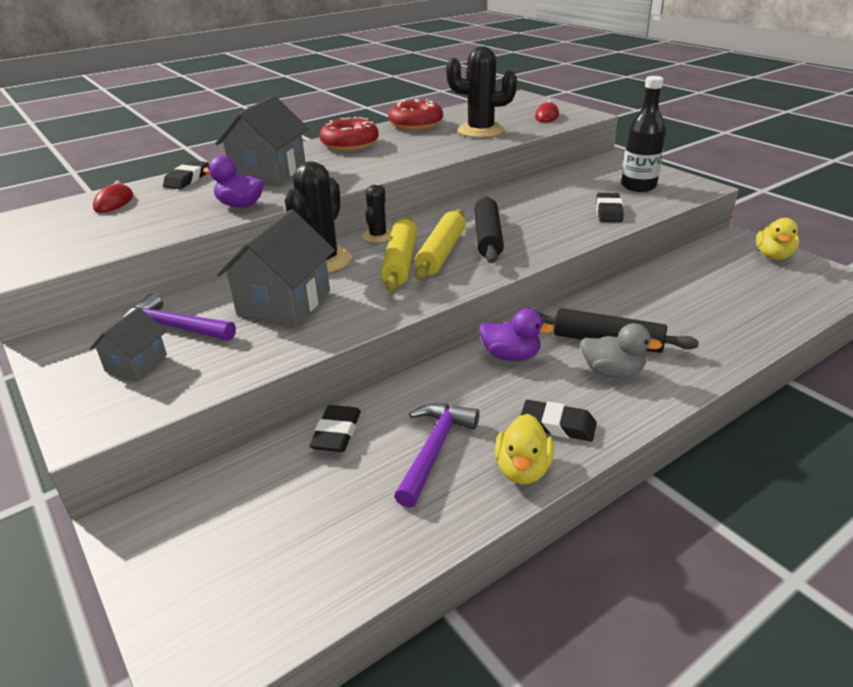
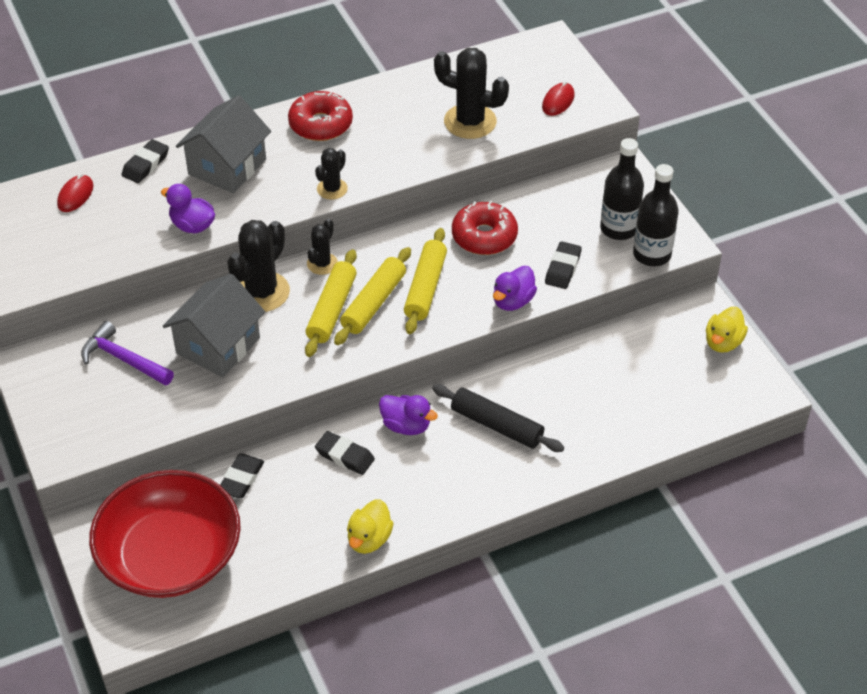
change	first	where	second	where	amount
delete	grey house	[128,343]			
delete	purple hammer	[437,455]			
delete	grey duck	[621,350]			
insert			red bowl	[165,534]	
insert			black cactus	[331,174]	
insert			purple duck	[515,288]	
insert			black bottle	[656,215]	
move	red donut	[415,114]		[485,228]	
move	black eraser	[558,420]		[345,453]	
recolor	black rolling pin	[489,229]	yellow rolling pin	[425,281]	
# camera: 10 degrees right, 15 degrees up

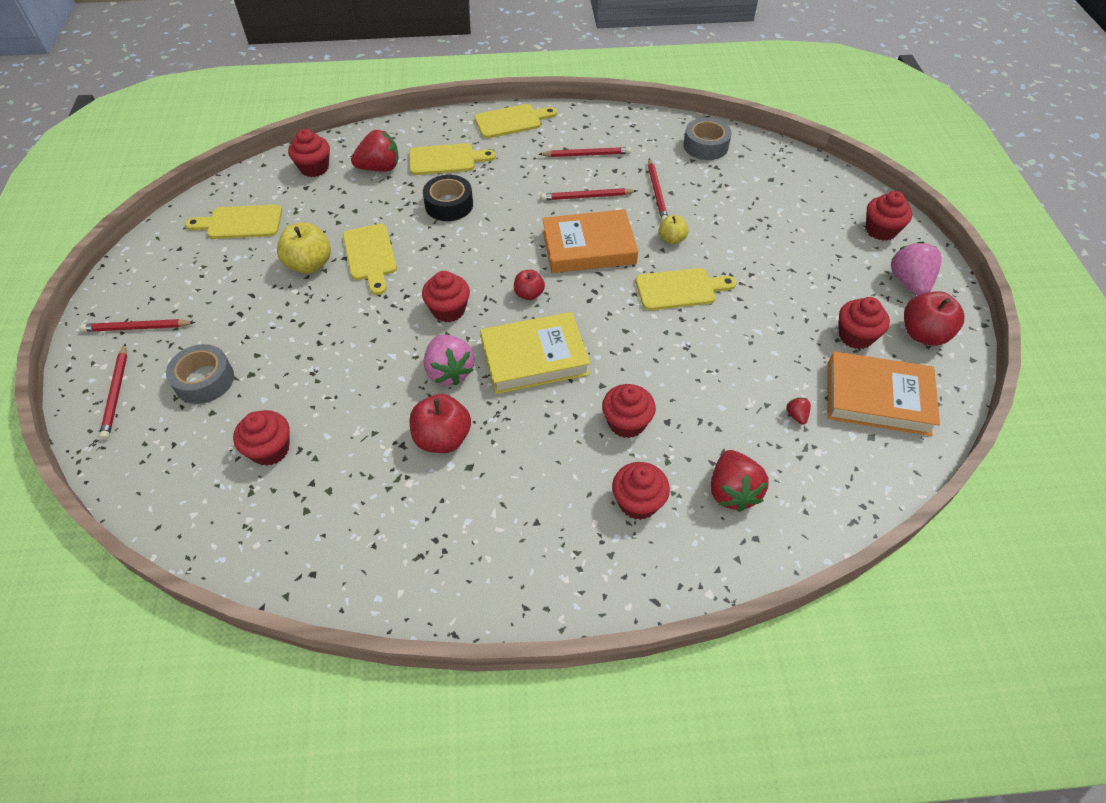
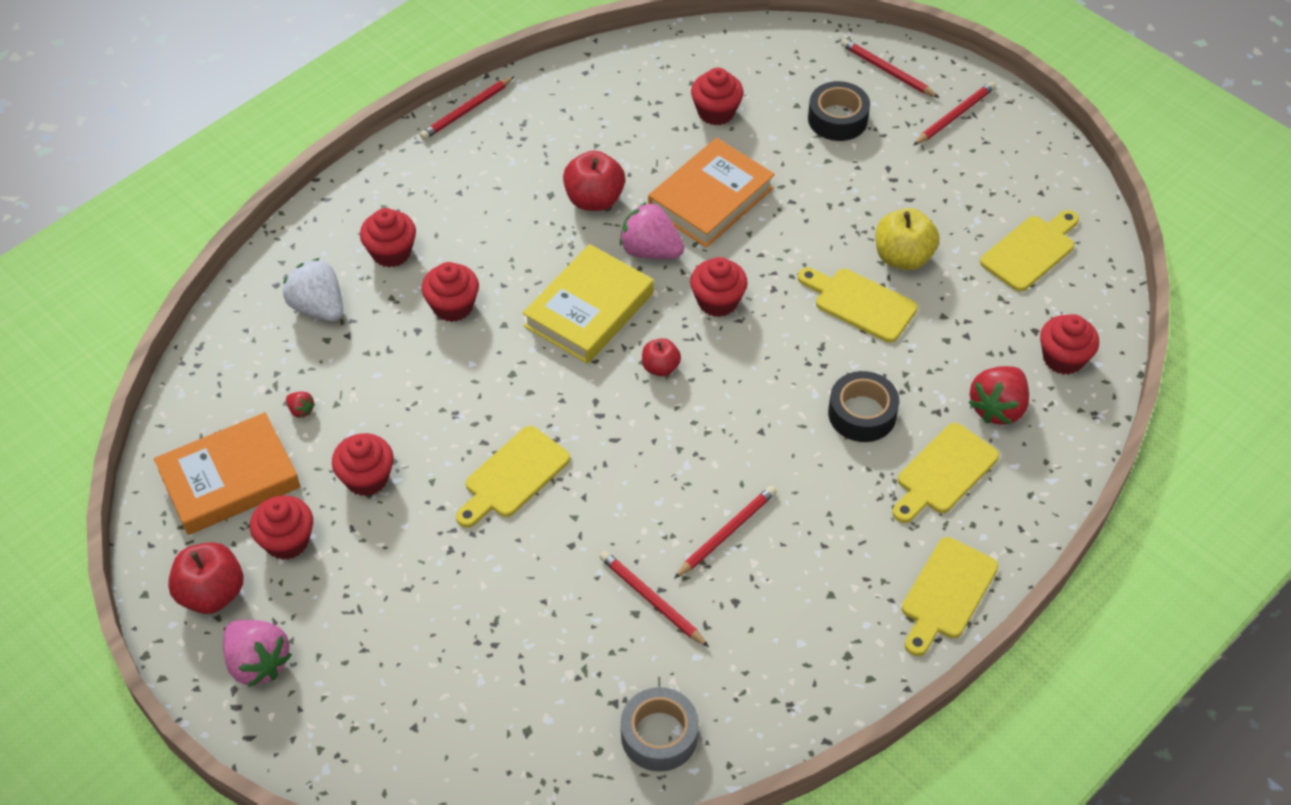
change	first	where	second	where	amount
delete	yellow apple	[674,229]			
move	red pencil	[584,152]		[467,108]	
move	orange book	[590,241]		[711,193]	
move	red cupcake	[889,216]		[363,464]	
recolor	grey tape	[200,374]	black tape	[839,111]	
recolor	red strawberry	[739,481]	white strawberry	[313,289]	
# camera: 140 degrees right, 0 degrees up

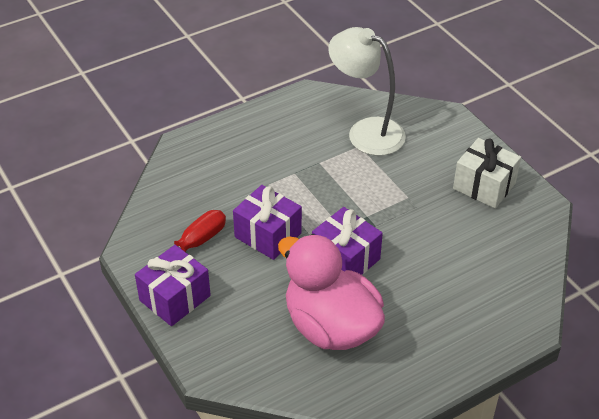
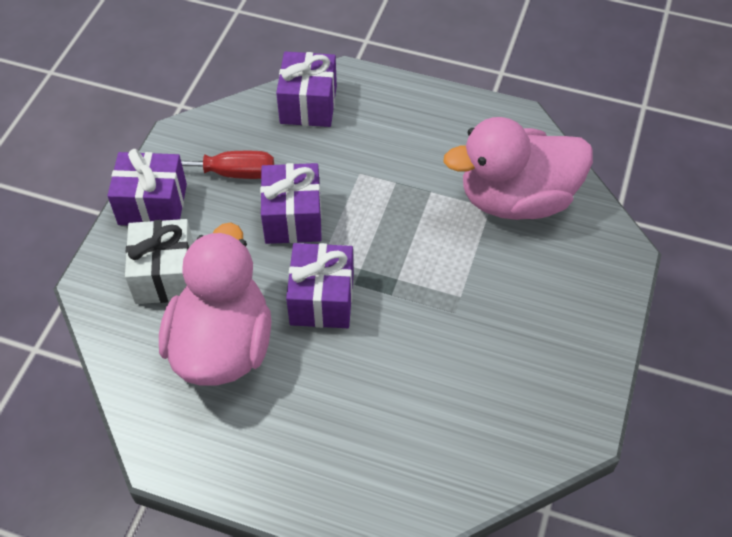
change	first	where	second	where	amount
insert			purple gift	[306,89]	
move	white gift	[487,173]		[159,261]	
replace	white lamp	[367,91]	pink duck	[518,168]	
# camera: 50 degrees right, 10 degrees up

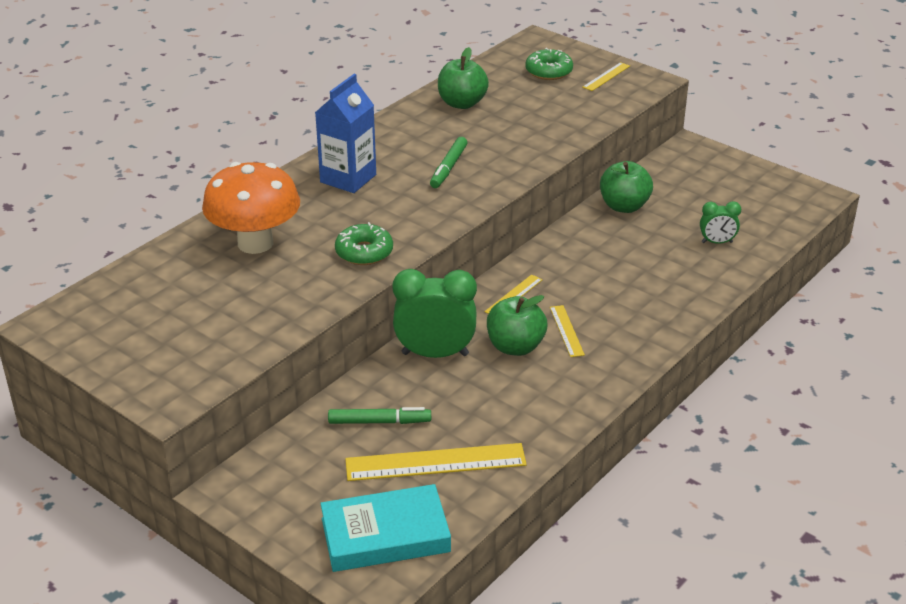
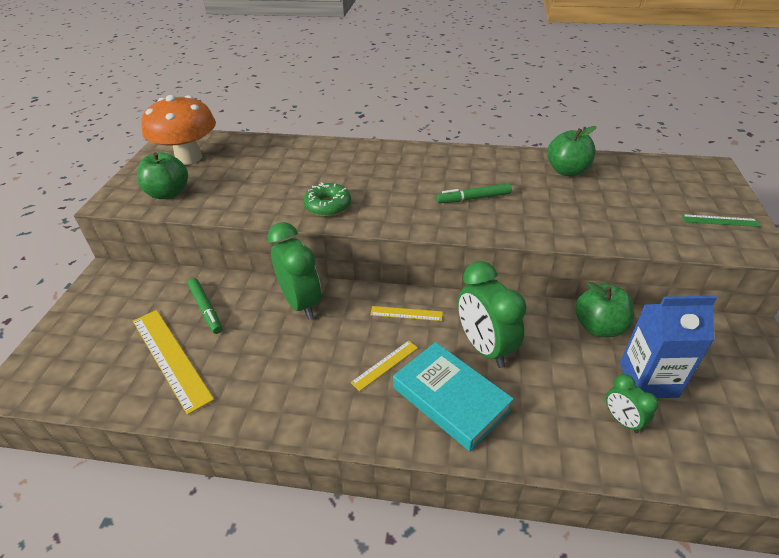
change	first	where	second	where	amount
delete	green donut	[549,64]			
insert			green clock	[492,314]	
move	orange mushroom	[251,208]		[178,130]	
move	blue carton	[345,133]		[668,347]	
move	turquoise book	[385,528]		[453,396]	
move	green apple	[517,325]		[162,175]	
recolor	yellow ruler	[606,76]	green ruler	[721,220]	
# camera: 60 degrees right, 5 degrees up

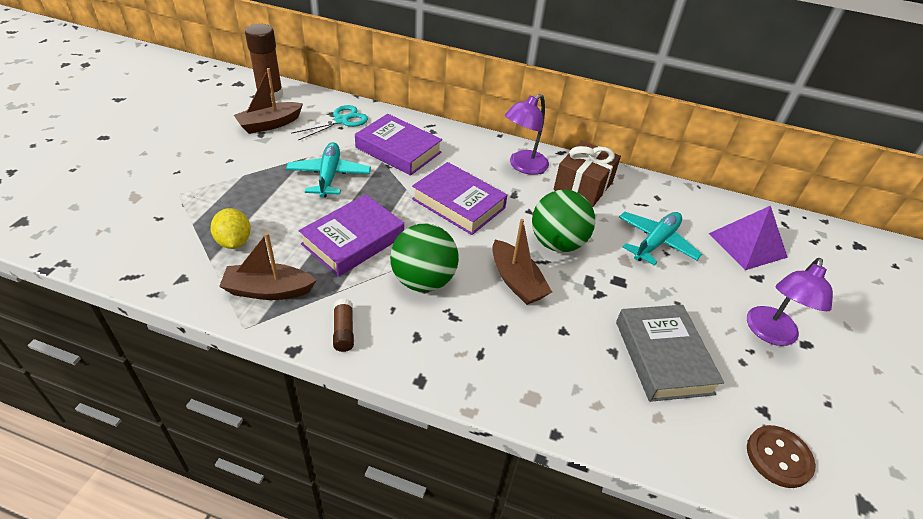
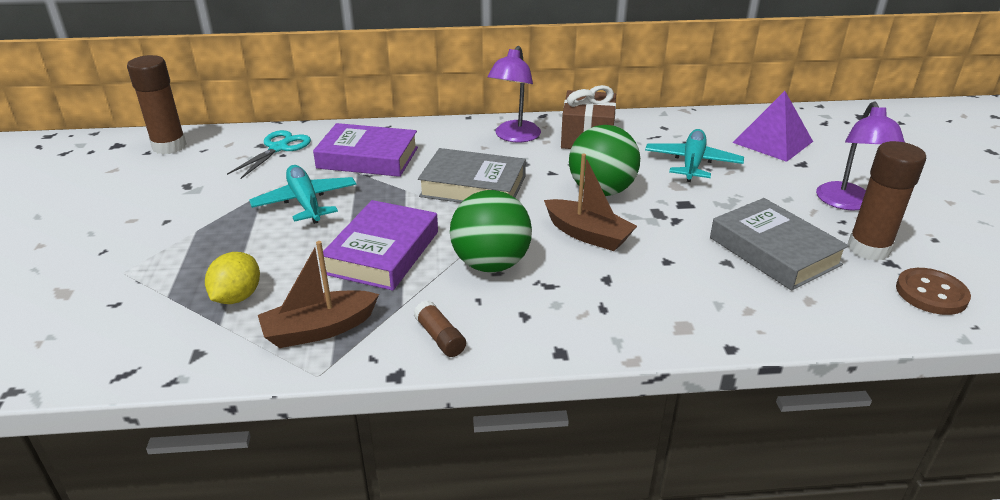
change	first	where	second	where	amount
delete	brown boat	[268,101]			
insert			brown glue stick	[887,201]	
recolor	purple book	[459,198]	grey book	[472,175]	
rotate	yellow lemon	[230,228]		[232,278]	60 degrees clockwise
# camera: 20 degrees left, 10 degrees down

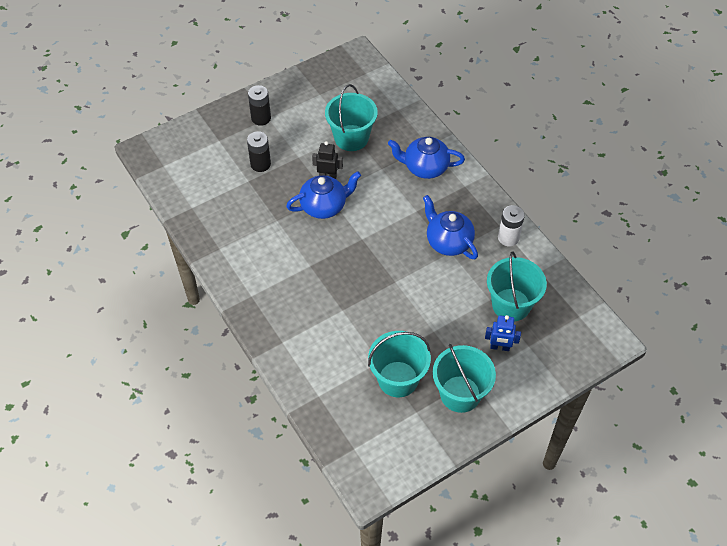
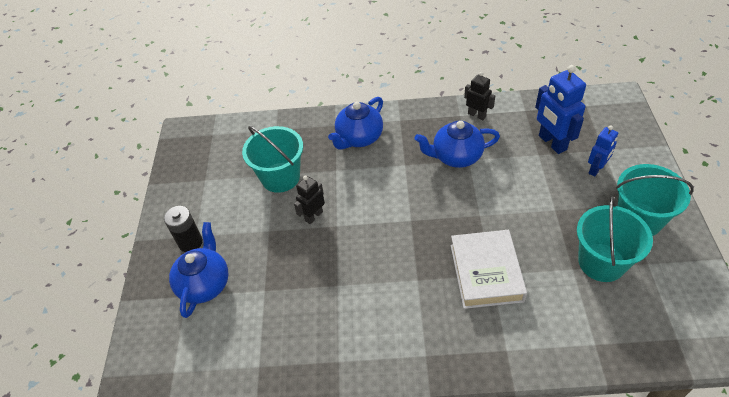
change	first	where	second	where	amount
delete	black battery	[259,151]			
insert			white book	[489,269]	
move	blue teapot	[323,195]		[198,270]	
replace	turquoise bucket	[517,286]	blue robot	[560,109]	
replace	white battery	[511,225]	black robot	[479,96]	
# camera: 55 degrees left, 5 degrees down

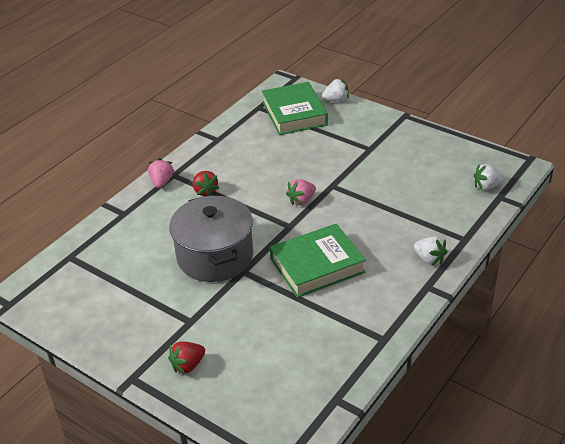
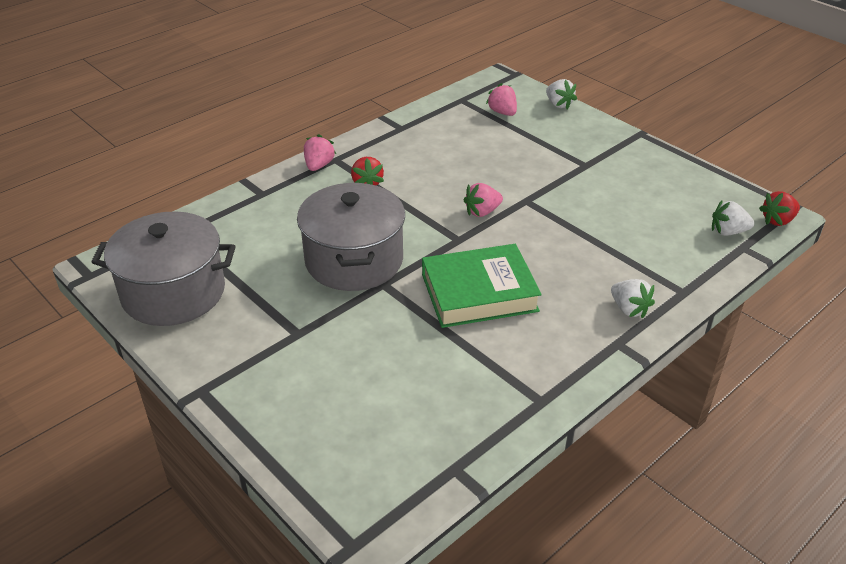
change	first	where	second	where	amount
insert			grey pot	[164,268]	
move	red strawberry	[186,358]		[779,208]	
replace	green book	[295,108]	pink strawberry	[501,99]	
rotate	white strawberry	[335,90]		[561,94]	60 degrees clockwise
# camera: 10 degrees right, 0 degrees up

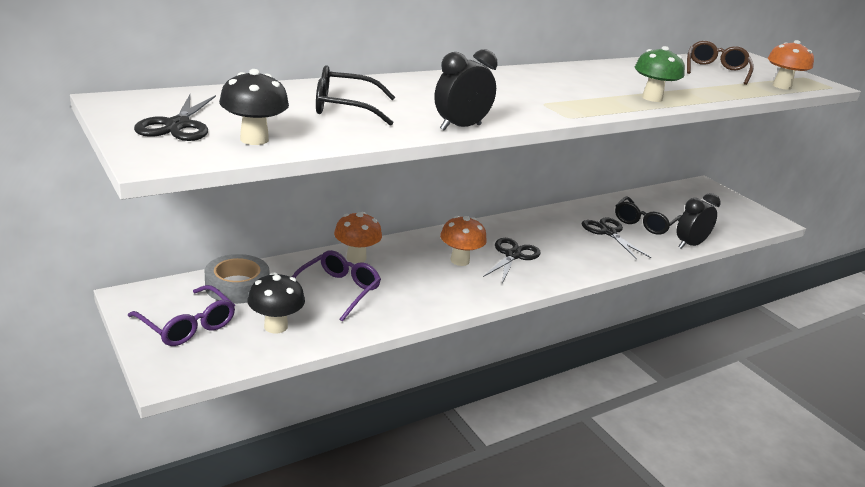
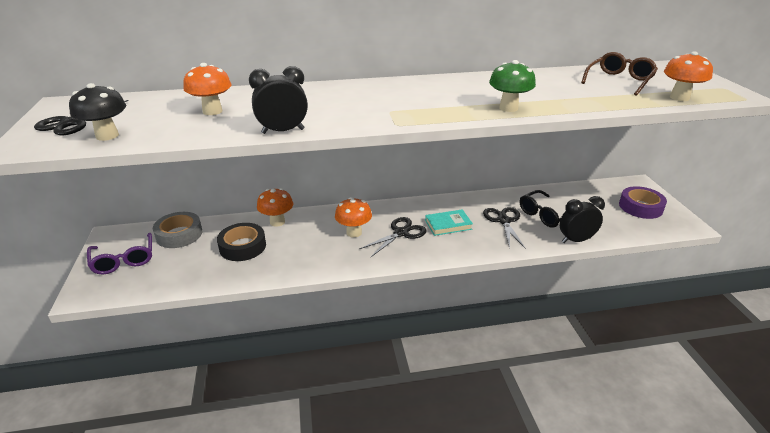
change	first	where	second	where	amount
delete	black mushroom	[276,302]			
insert			turquoise book	[449,222]	
insert			purple tape	[643,202]	
replace	purple glasses	[336,286]	black tape	[241,242]	
replace	black glasses	[355,95]	orange mushroom	[207,89]	
# camera: 25 degrees right, 5 degrees up

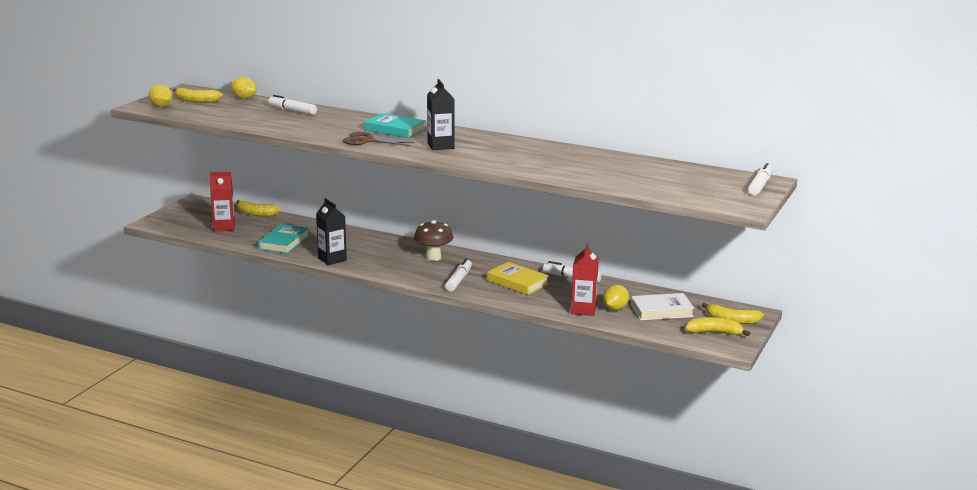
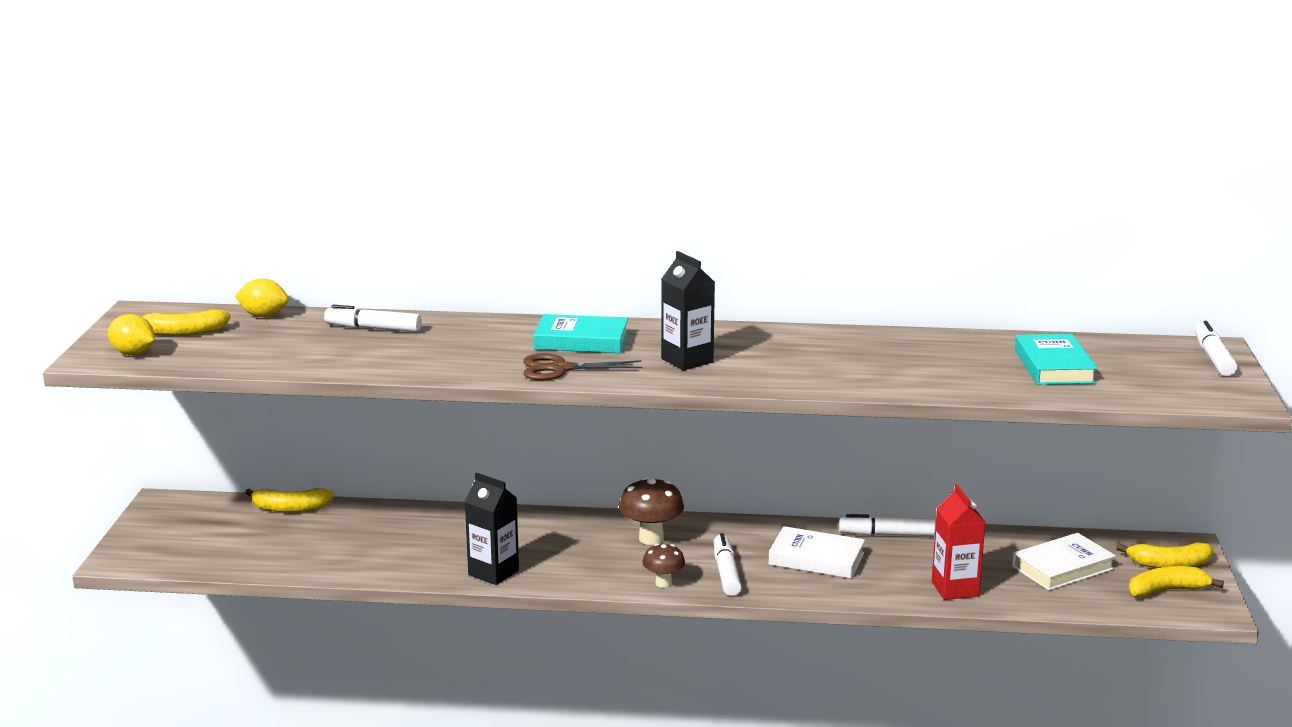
change	first	where	second	where	amount
delete	red carton	[222,202]			
delete	yellow lemon	[616,297]			
insert			brown mushroom	[663,566]	
move	turquoise book	[283,239]		[1056,359]	
recolor	yellow book	[518,278]	white book	[817,552]	
# camera: 20 degrees left, 0 degrees up

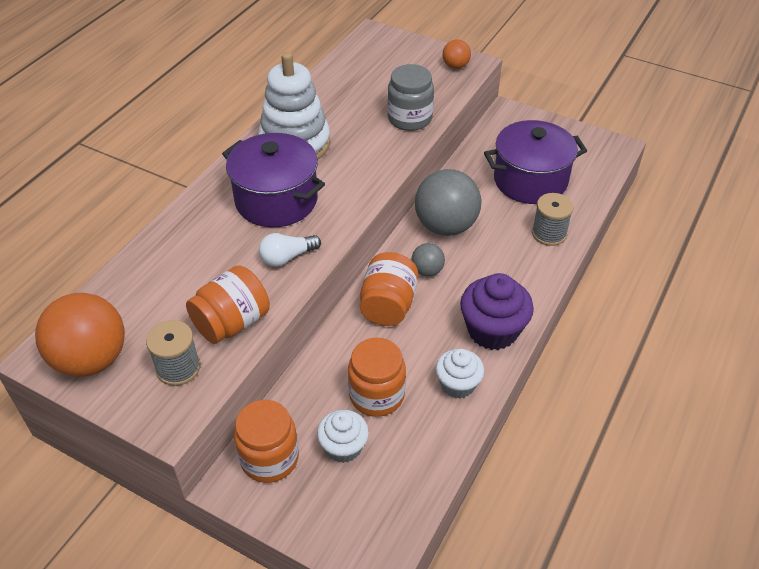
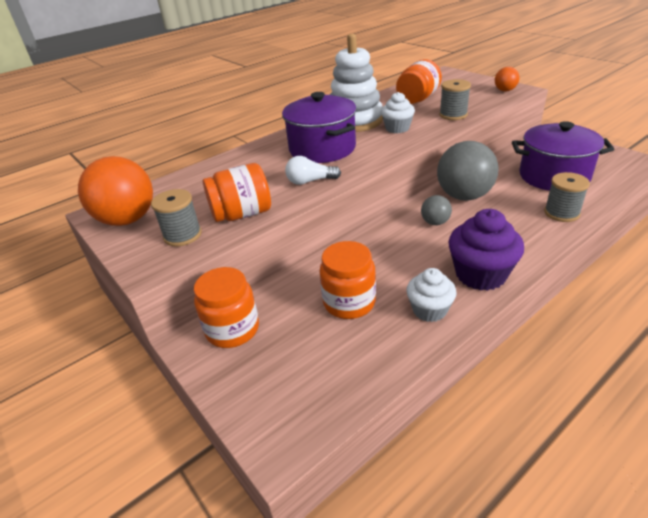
change	first	where	second	where	amount
move	white cupcake	[343,436]		[398,112]	
move	orange jar	[389,289]		[419,81]	
replace	grey jar	[410,97]	grey spool	[455,99]	
# camera: 25 degrees right, 10 degrees down

